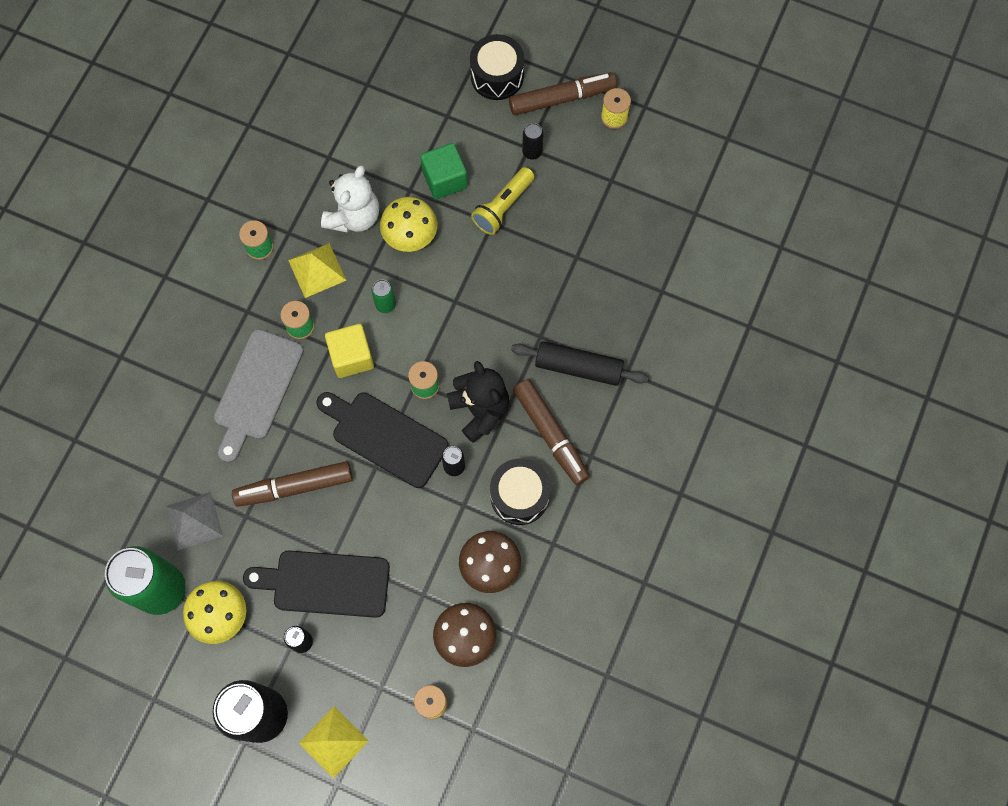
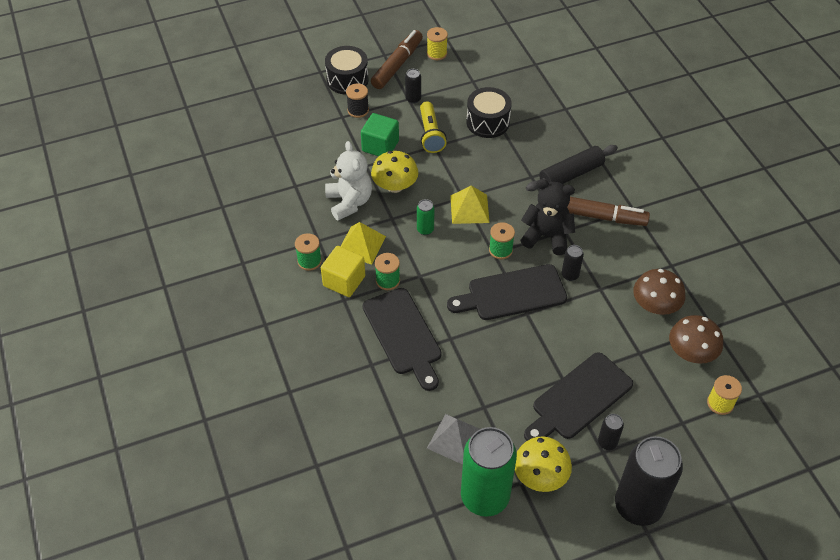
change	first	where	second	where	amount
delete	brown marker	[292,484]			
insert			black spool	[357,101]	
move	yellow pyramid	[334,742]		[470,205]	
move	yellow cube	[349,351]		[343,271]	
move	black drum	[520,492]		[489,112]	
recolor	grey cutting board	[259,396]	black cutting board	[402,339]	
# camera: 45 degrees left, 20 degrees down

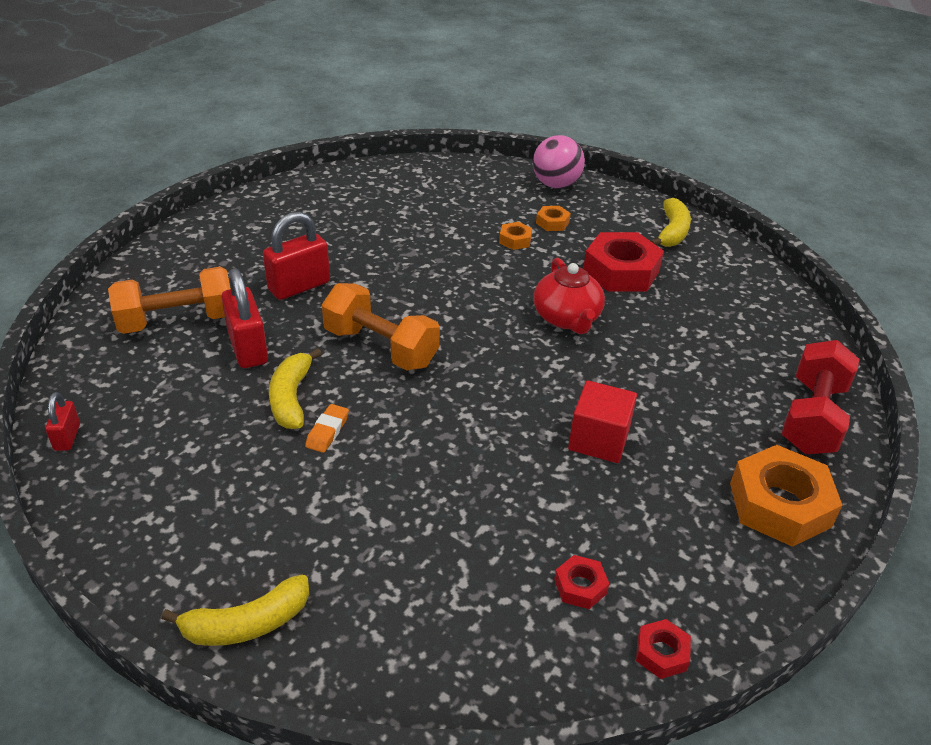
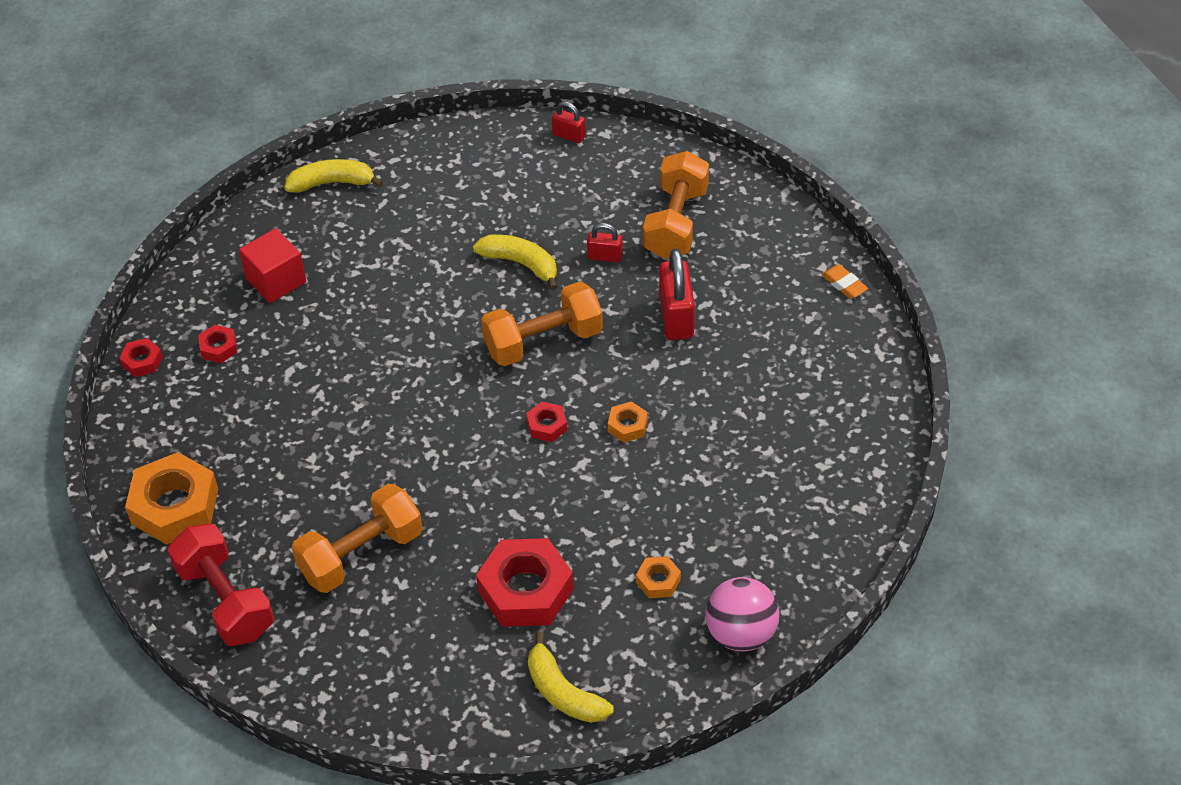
change	first	where	second	where	amount
delete	red teapot	[569,296]			
insert			orange dumbbell	[357,538]	
insert			red nut	[546,422]	
move	orange eraser	[327,428]		[844,281]	
move	orange nut	[515,236]		[628,422]	
move	red cube	[602,421]		[272,265]	
rotate	yellow banana	[235,610]		[334,176]	75 degrees clockwise
resize	red padlock	[244,318]		[605,242]	x0.54
# camera: 125 degrees right, 10 degrees up

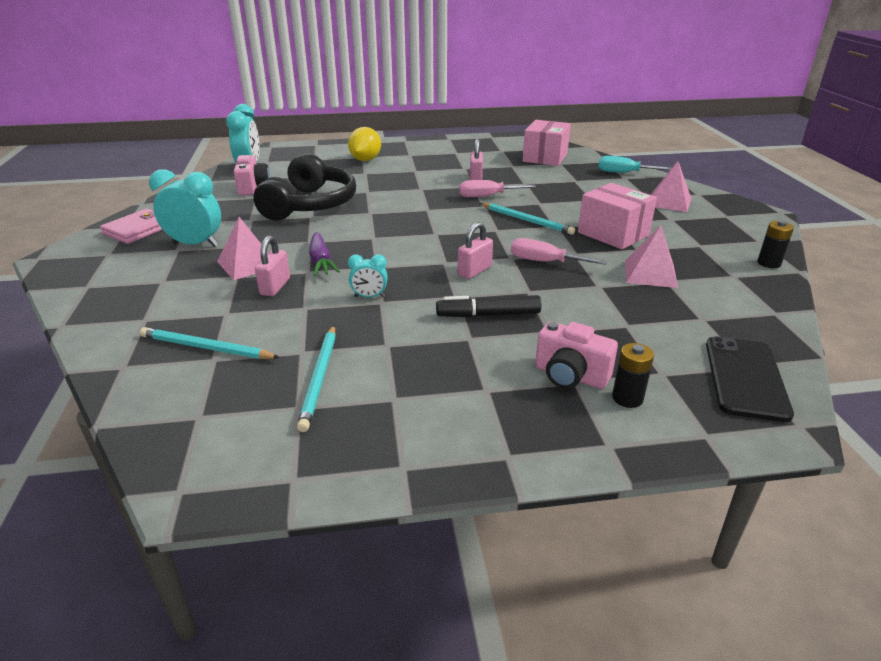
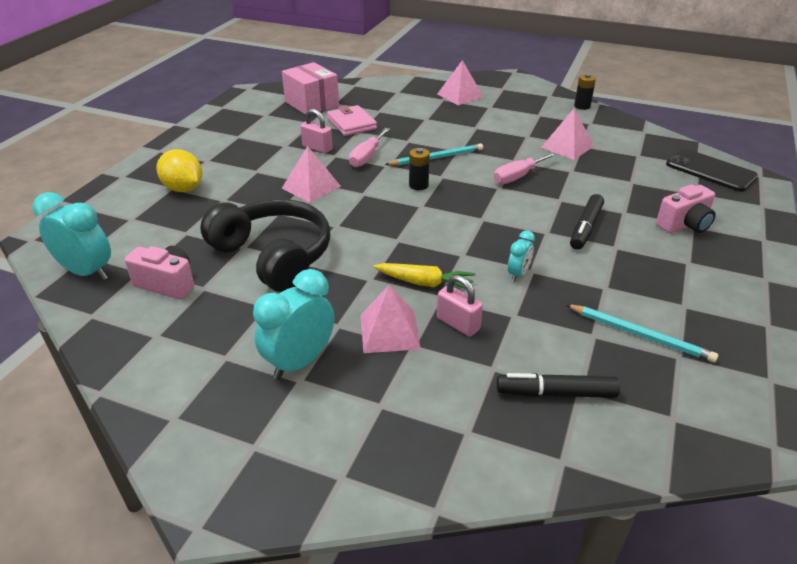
change	first	where	second	where	amount
delete	pink padlock	[475,250]			
delete	pink box	[617,216]			
delete	turquoise screwdriver	[635,164]			
insert			pink pyramid	[311,174]	
move	pink wallet	[131,226]		[352,120]	
move	black battery	[633,375]		[419,169]	
replace	turquoise pencil	[210,343]	black marker	[558,385]	
recolor	purple carrot	[324,254]	yellow carrot	[424,276]	
# camera: 60 degrees left, 5 degrees up

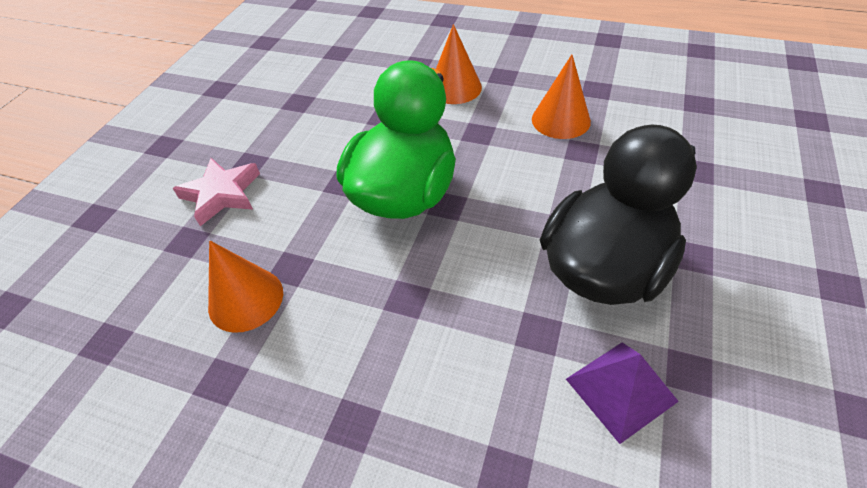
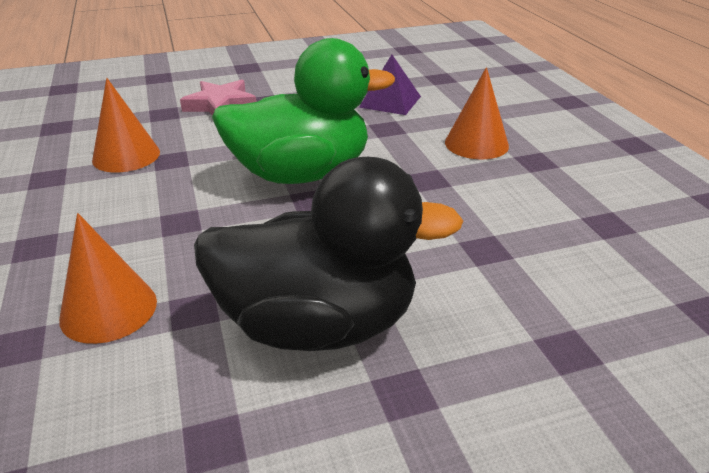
change	first	where	second	where	amount
move	orange cone	[561,96]		[108,278]	
move	purple pyramid	[622,393]		[390,85]	
# camera: 50 degrees right, 15 degrees down

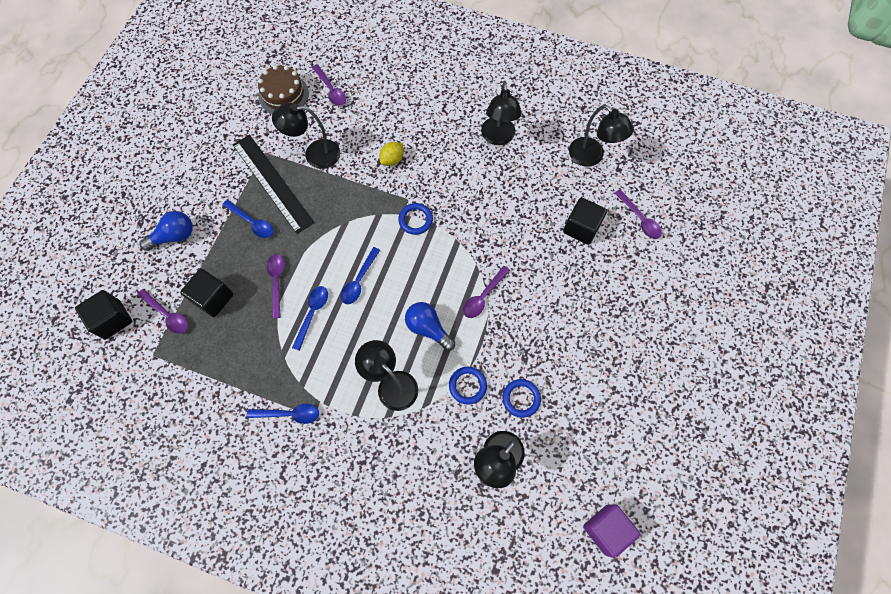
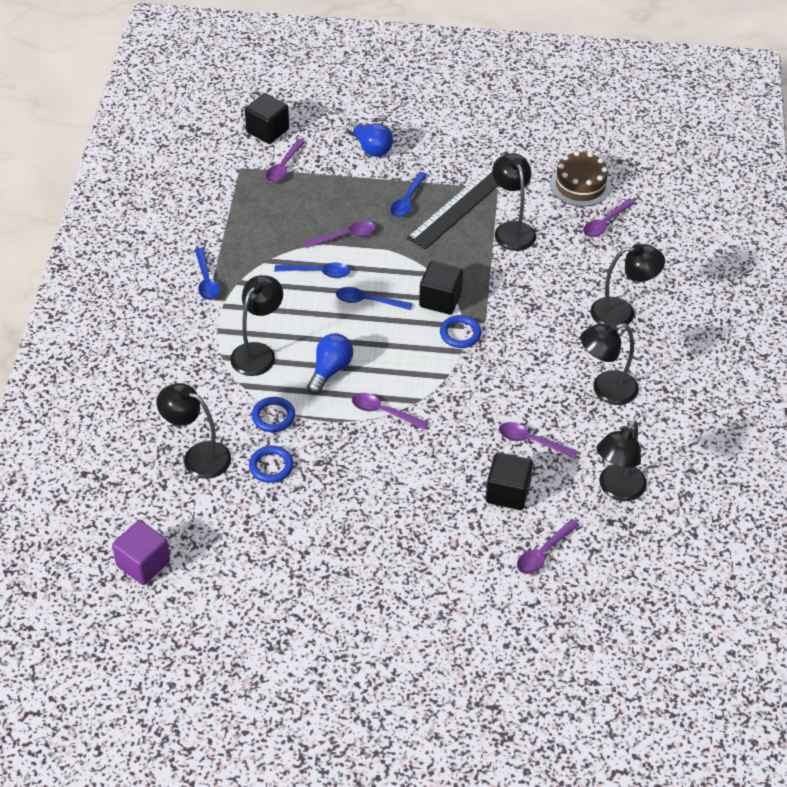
change	first	where	second	where	amount
delete	yellow lemon	[392,154]			
insert			purple spoon	[539,440]	
insert			black lamp	[628,284]	
move	black cube	[207,293]		[441,288]	
# camera: 75 degrees right, 20 degrees down

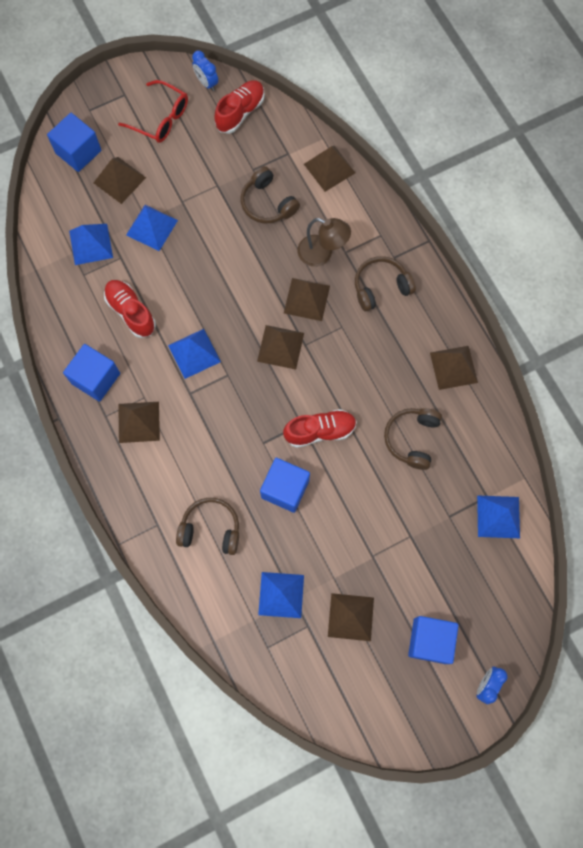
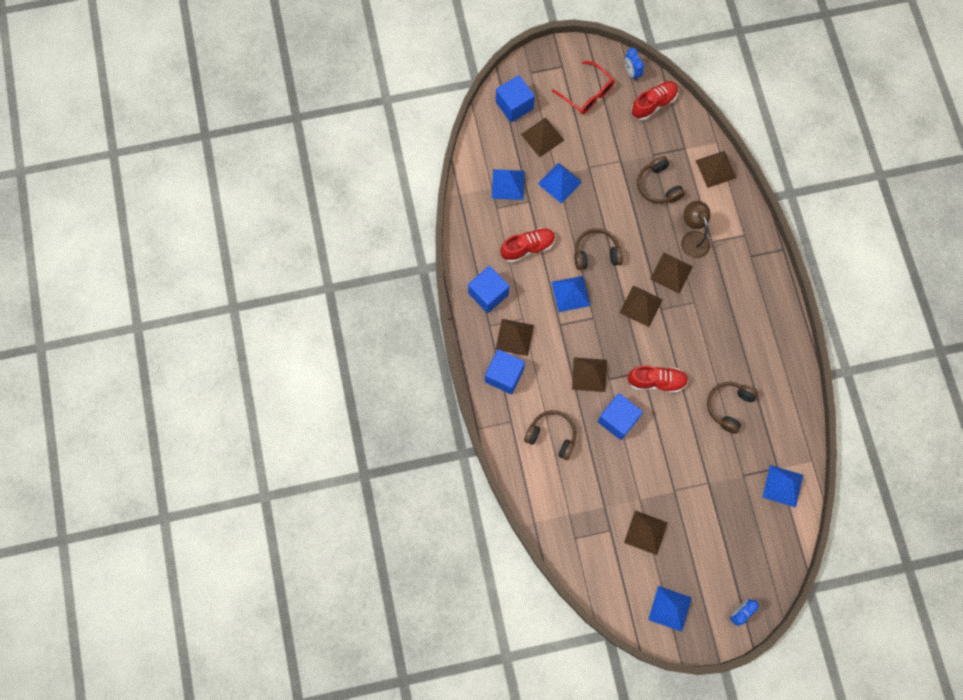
change	first	where	second	where	amount
move	blue pyramid	[281,595]		[670,609]	
move	brown headphones	[385,283]		[598,249]	
move	blue cube	[433,640]		[505,371]	
move	brown pyramid	[454,368]		[589,374]	
rotate	red shoe	[130,309]		[527,245]	90 degrees clockwise
rotate	brown lamp	[324,242]		[696,229]	150 degrees counterclockwise
# camera: 15 degrees right, 0 degrees up

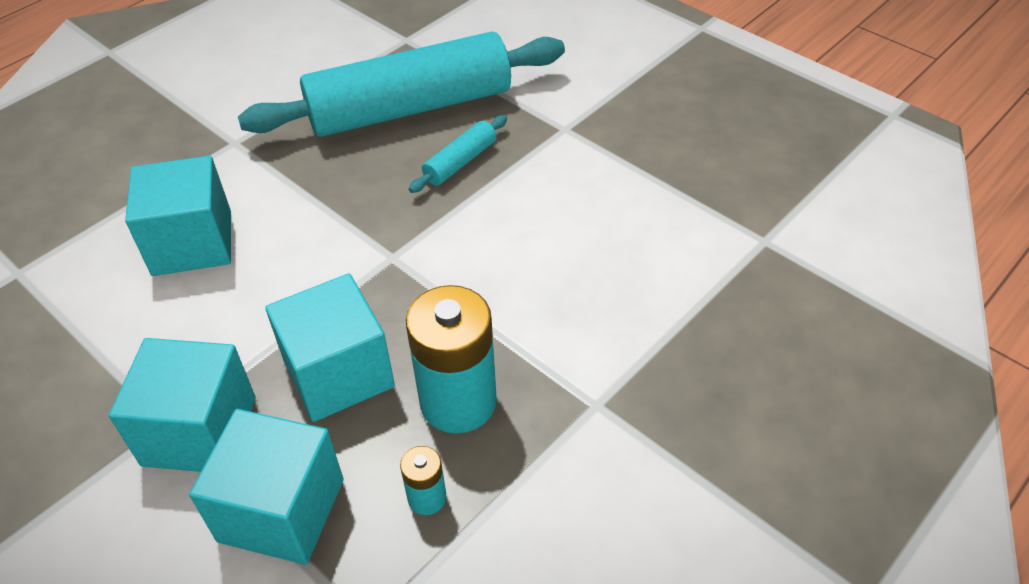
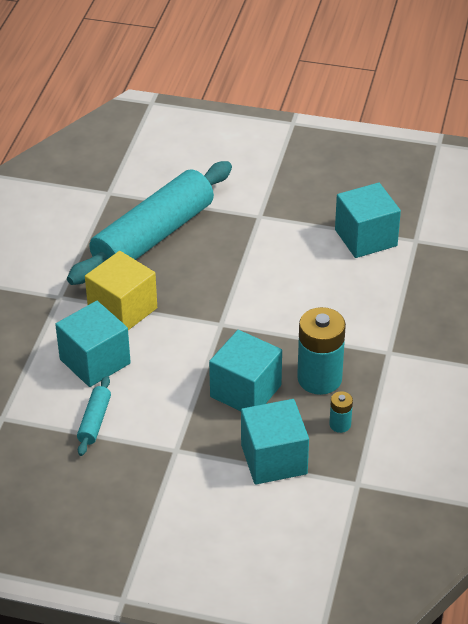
change	first	where	second	where	amount
insert			yellow cube	[121,290]	
move	turquoise cube	[182,405]		[368,220]	
move	turquoise rolling pin	[458,154]		[94,416]	
# camera: 30 degrees left, 5 degrees down

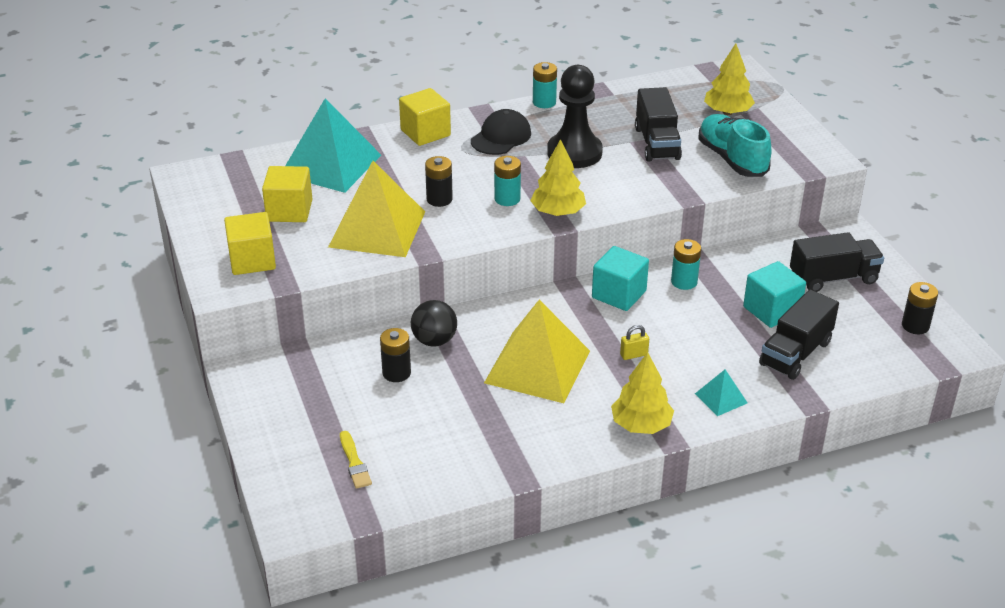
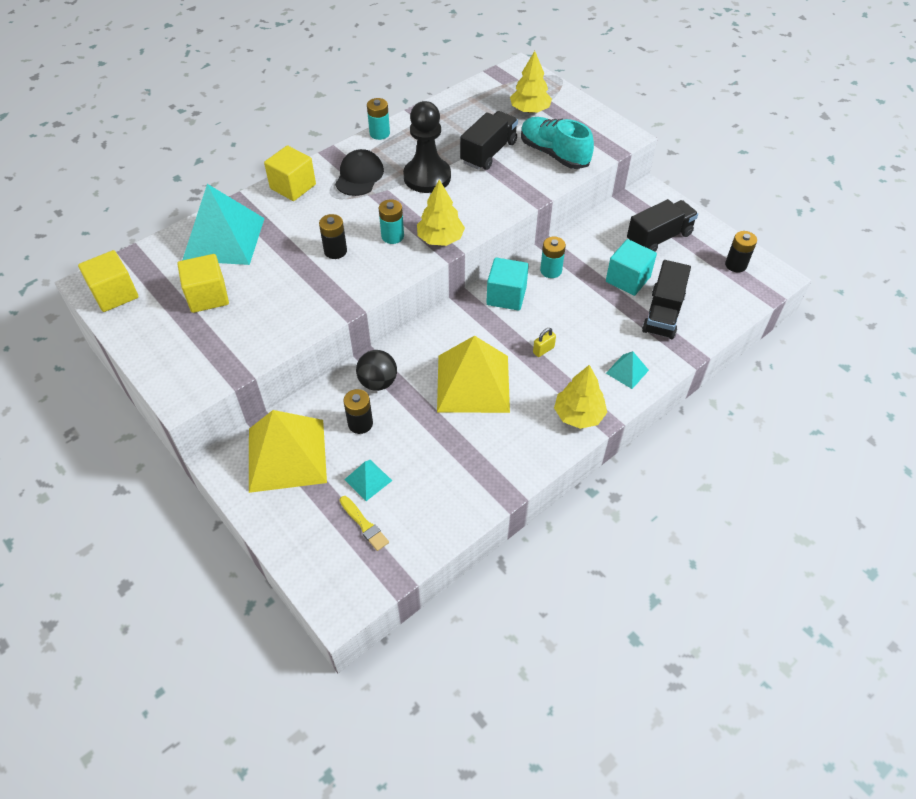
change	first	where	second	where	amount
insert			turquoise pyramid	[368,480]	
move	yellow cube	[250,243]		[108,281]	
move	yellow pyramid	[376,209]		[288,451]	
rotate	black truck	[658,124]		[489,140]	120 degrees counterclockwise
# camera: 20 degrees left, 15 degrees up

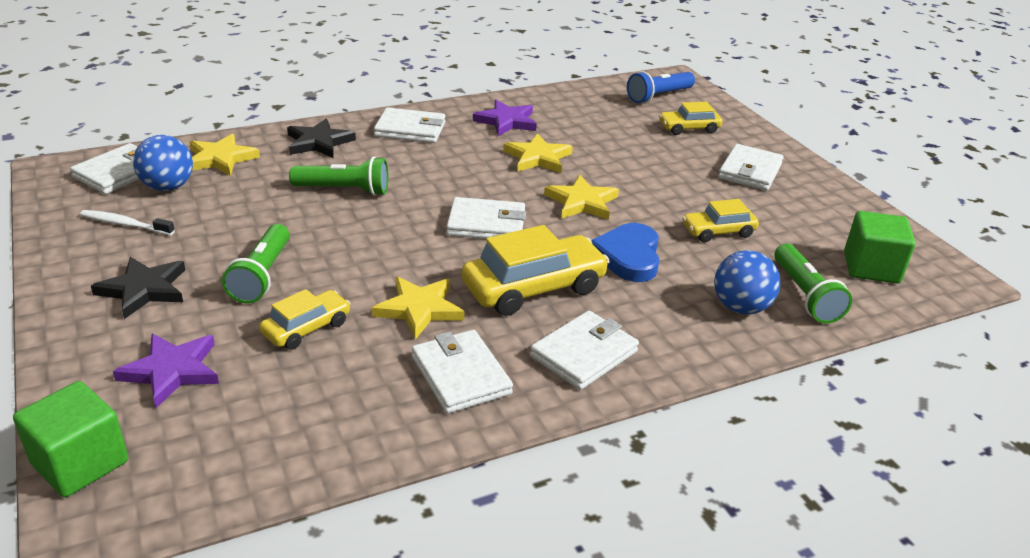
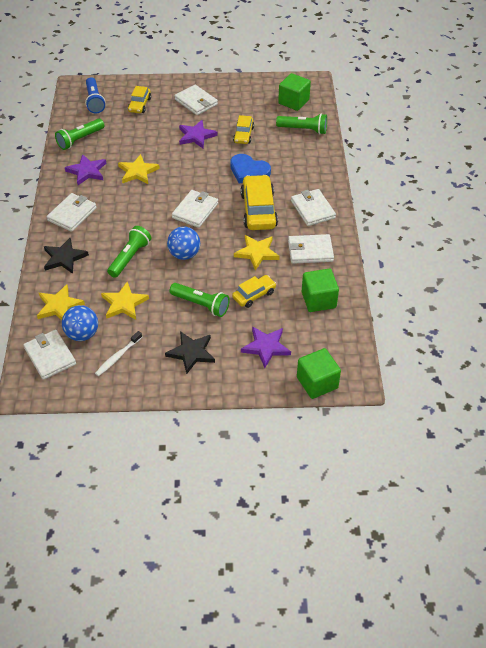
change	first	where	second	where	amount
insert			green flashlight	[80,134]	
insert			purple star	[198,134]	
insert			green cube	[320,290]	
move	yellow star	[581,197]		[125,301]	
move	blue ball	[747,282]		[183,243]	
rotate	yellow car	[305,319]		[254,291]	75 degrees clockwise
# camera: 65 degrees left, 15 degrees up

